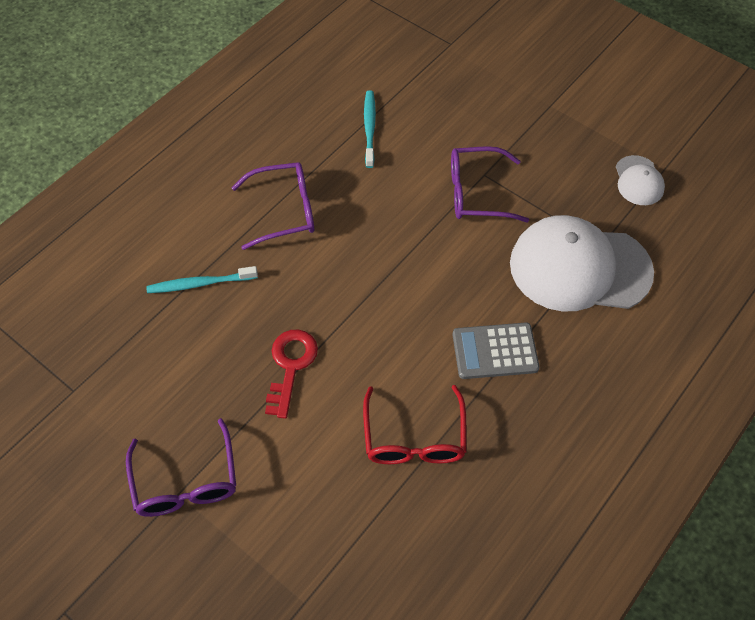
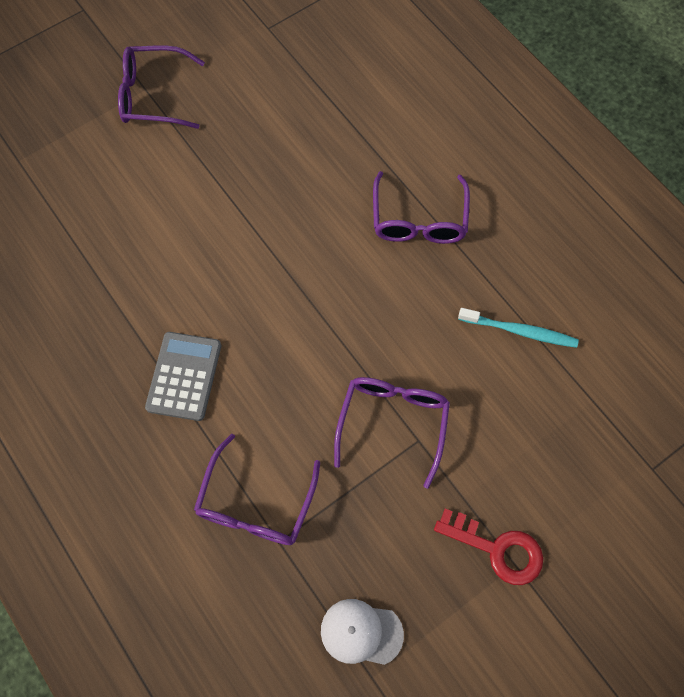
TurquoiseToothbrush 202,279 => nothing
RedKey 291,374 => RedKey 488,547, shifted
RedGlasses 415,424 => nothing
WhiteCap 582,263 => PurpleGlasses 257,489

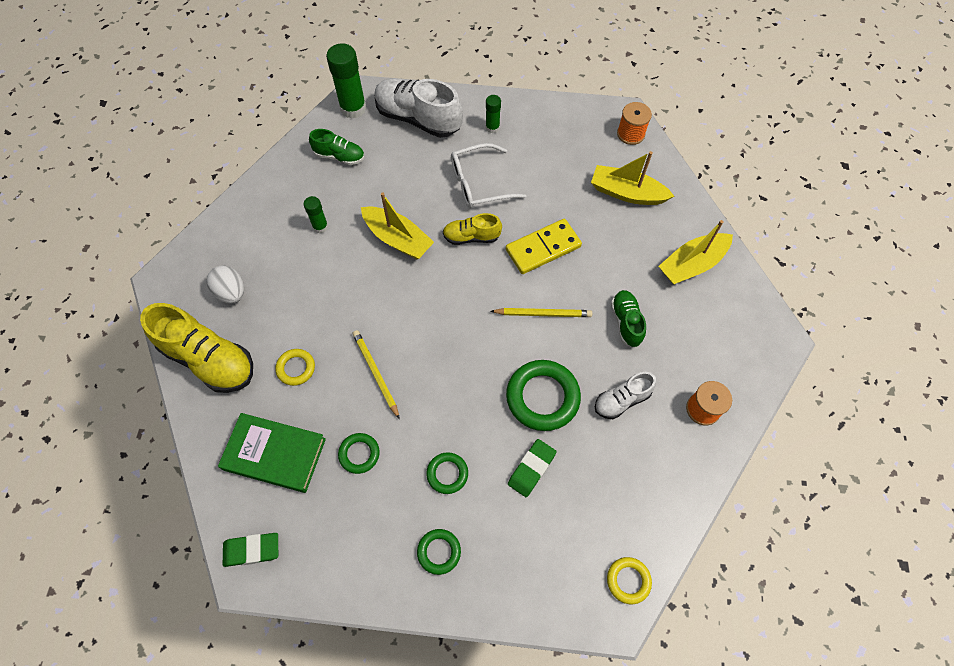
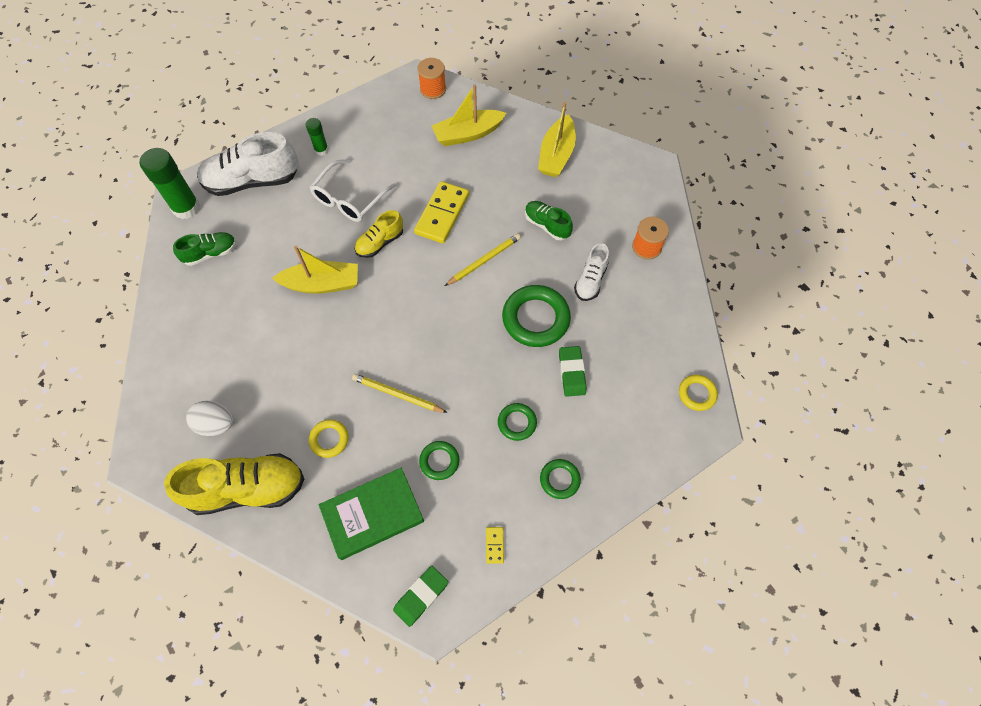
GreenGlueStick 315,215 => nothing
nothing => YellowDomino 495,545

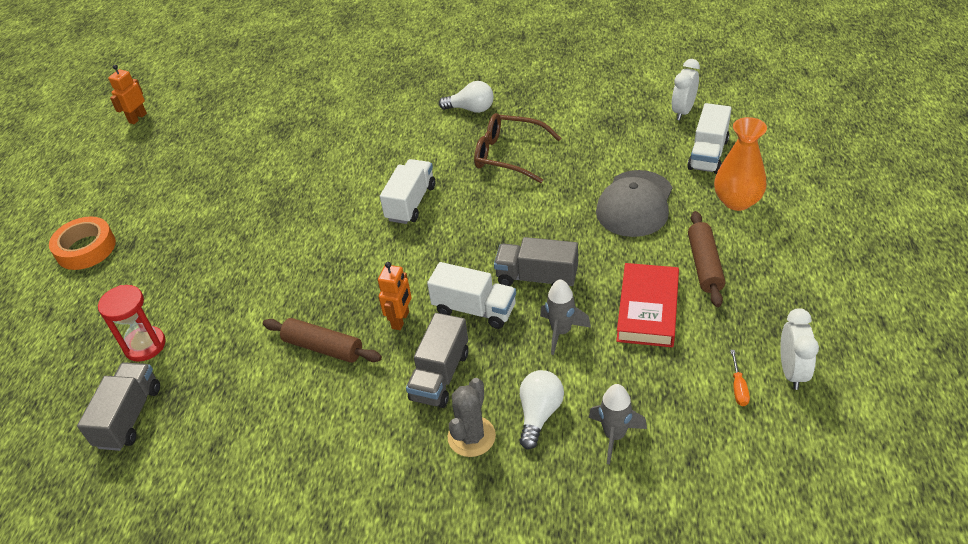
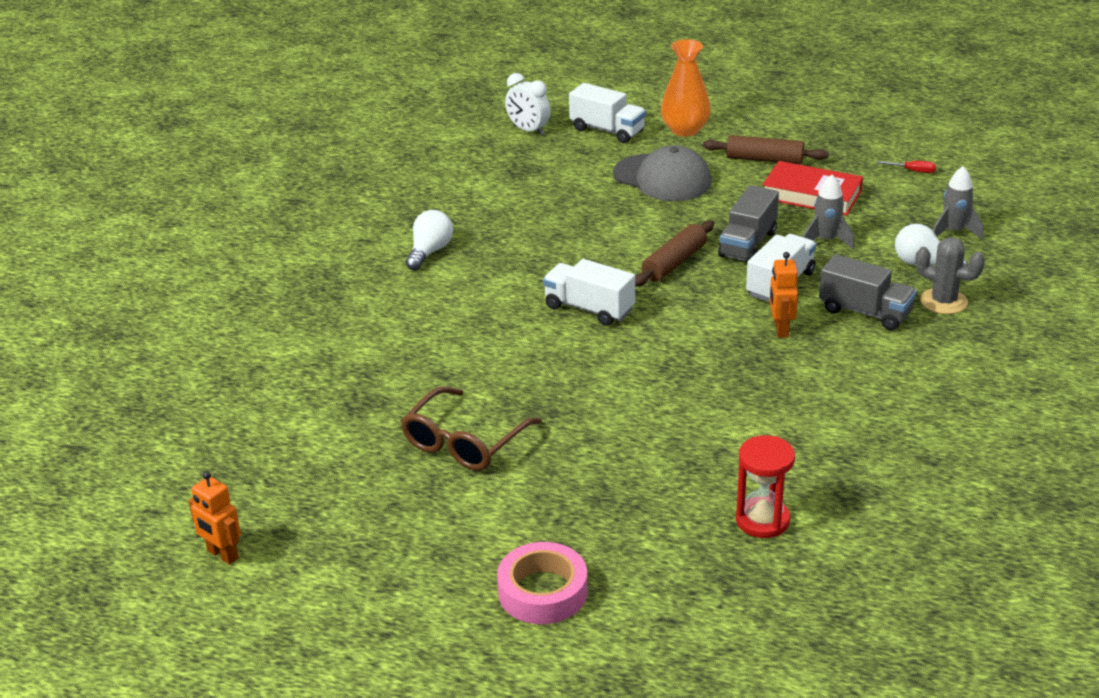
OrangeTape 82,243 => PinkTape 542,583
GreyTruck 118,406 => nothing
BrownRollingPin 322,340 => BrownRollingPin 674,253, shifted
OrangeRobot 394,296 => OrangeRobot 784,295, 120 degrees counterclockwise
BrownGlasses 517,148 => BrownGlasses 471,428, shifted
OrangeScrewdriver 740,378 => RedScrewdriver 906,167
WhiteClock 799,349 => nothing

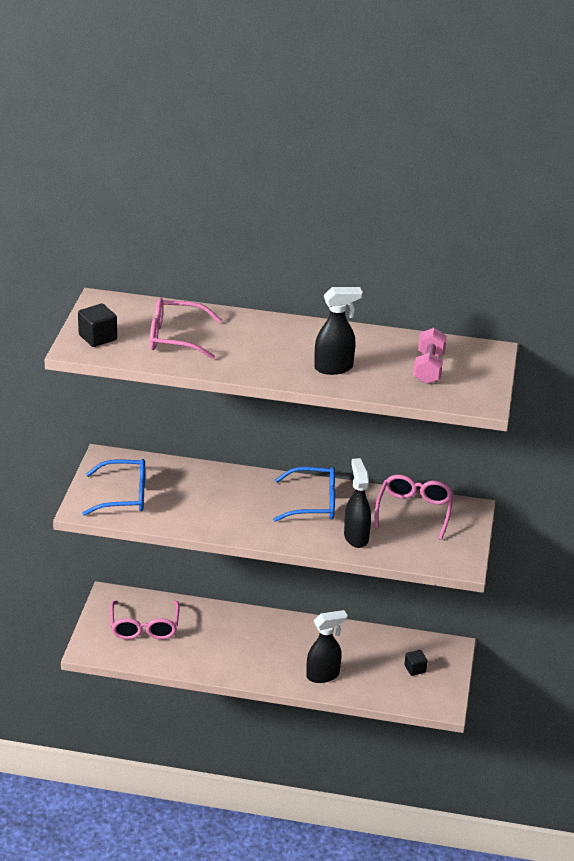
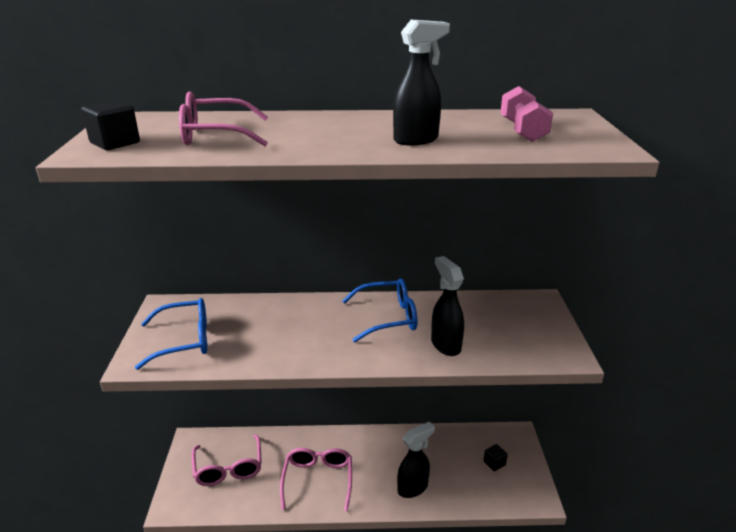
PinkGlasses 414,507 => PinkGlasses 316,479, shifted

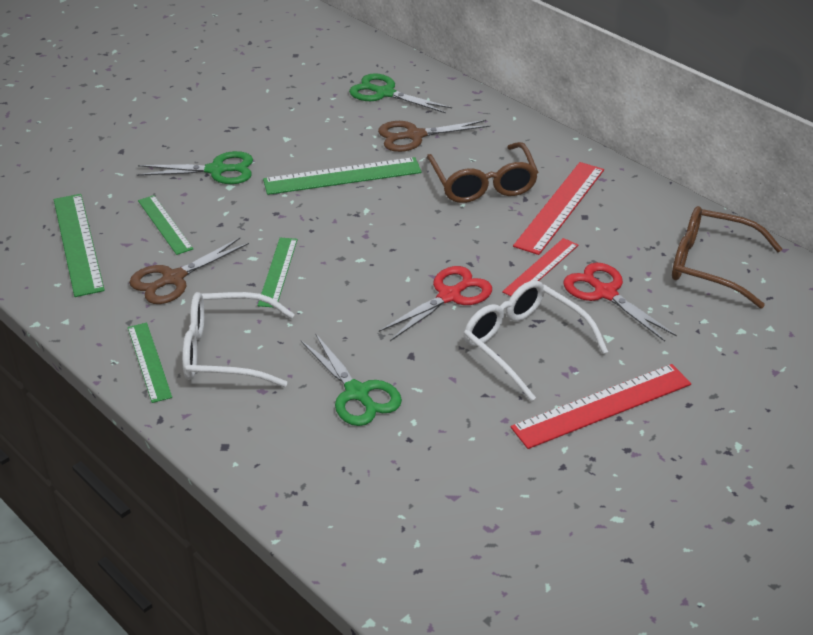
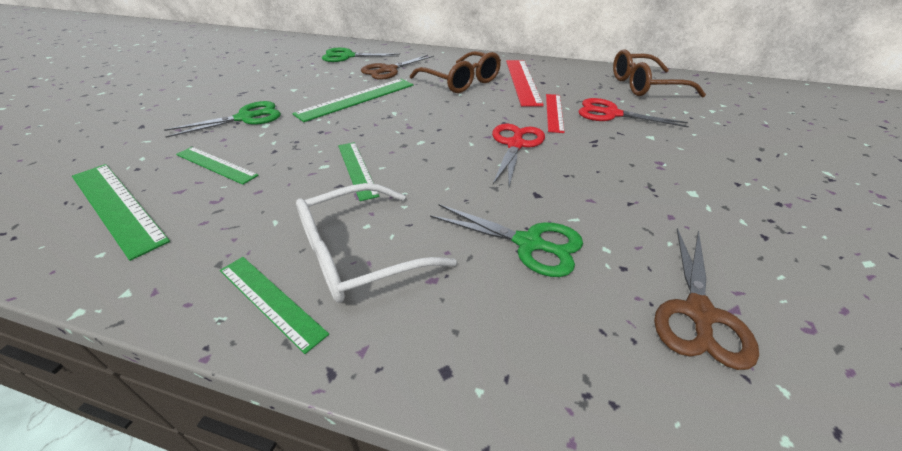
BrownScissors 189,271 => BrownScissors 706,299, shifted
WhiteGlasses 535,340 => nothing
RedRuler 600,406 => nothing

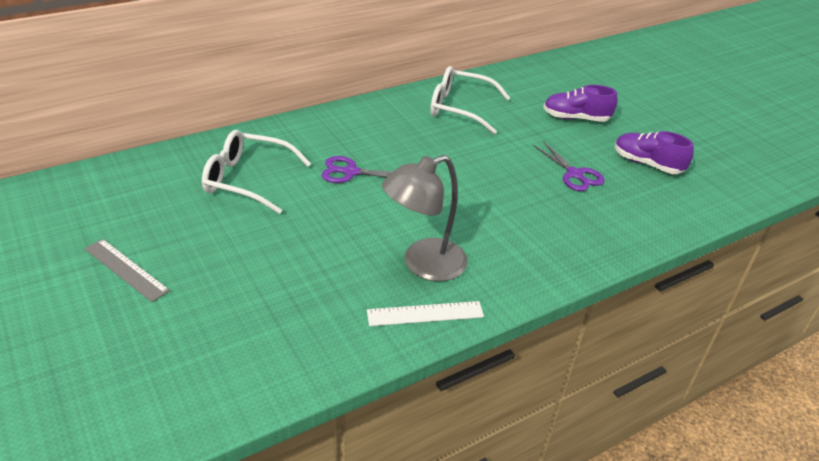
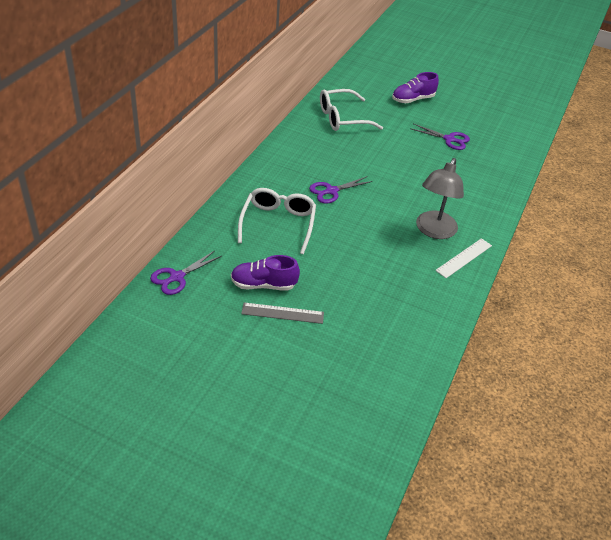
WhiteGlasses 256,172 => WhiteGlasses 277,221, 120 degrees clockwise
PurpleShoe 654,152 => PurpleShoe 265,272, shifted
nothing => PurpleScissors 186,273

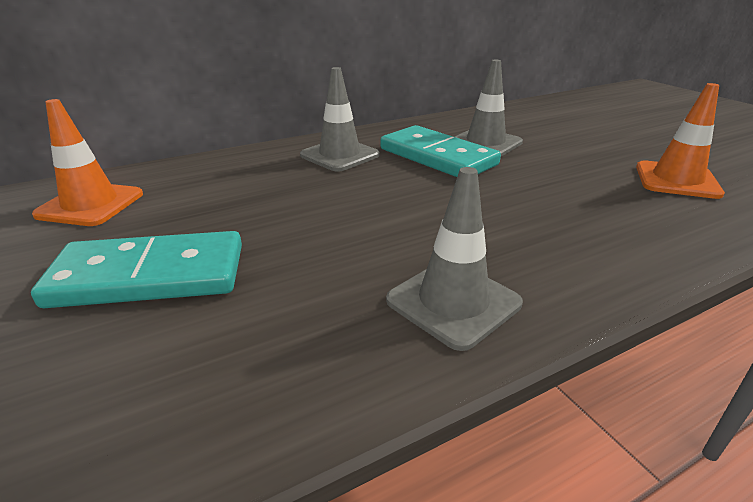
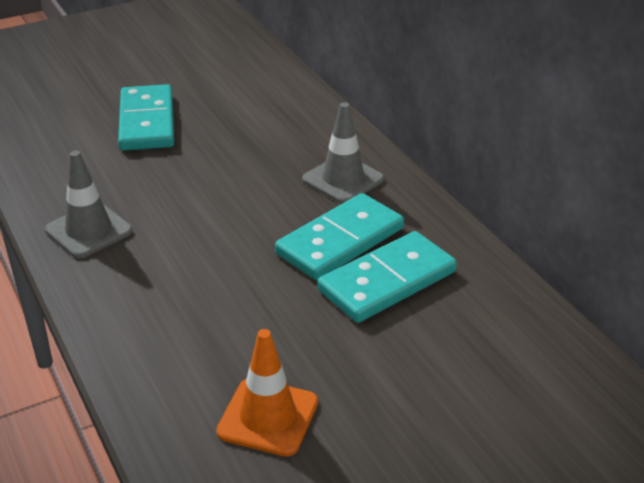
OrangeTrafficCone 87,162 => nothing
GreyTrafficCone 489,107 => TurquoiseDomino 387,277

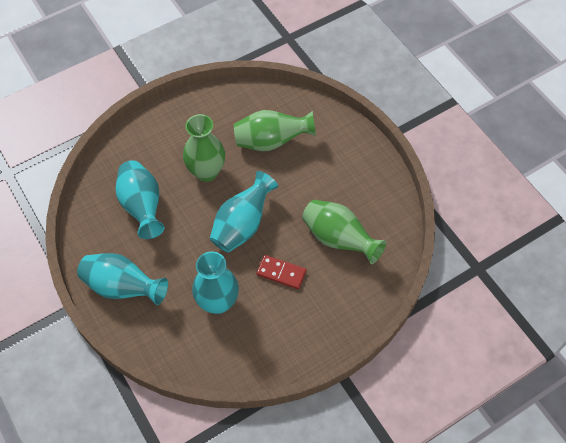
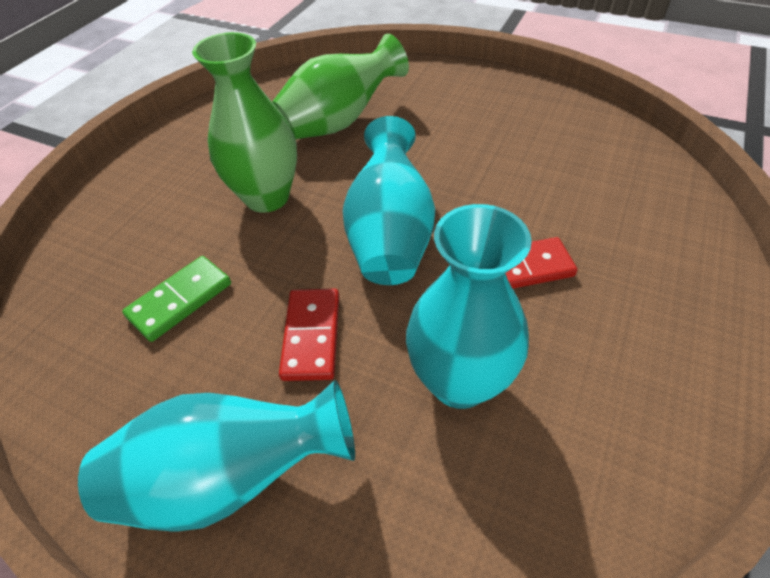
TurquoiseVase 140,199 => GreenDomino 176,299
GreenVase 344,232 => nothing
nothing => RedDomino 309,335

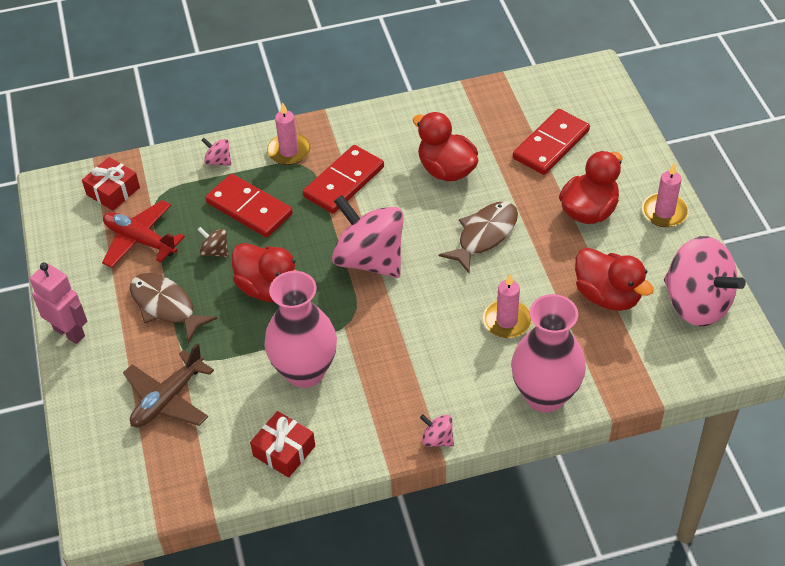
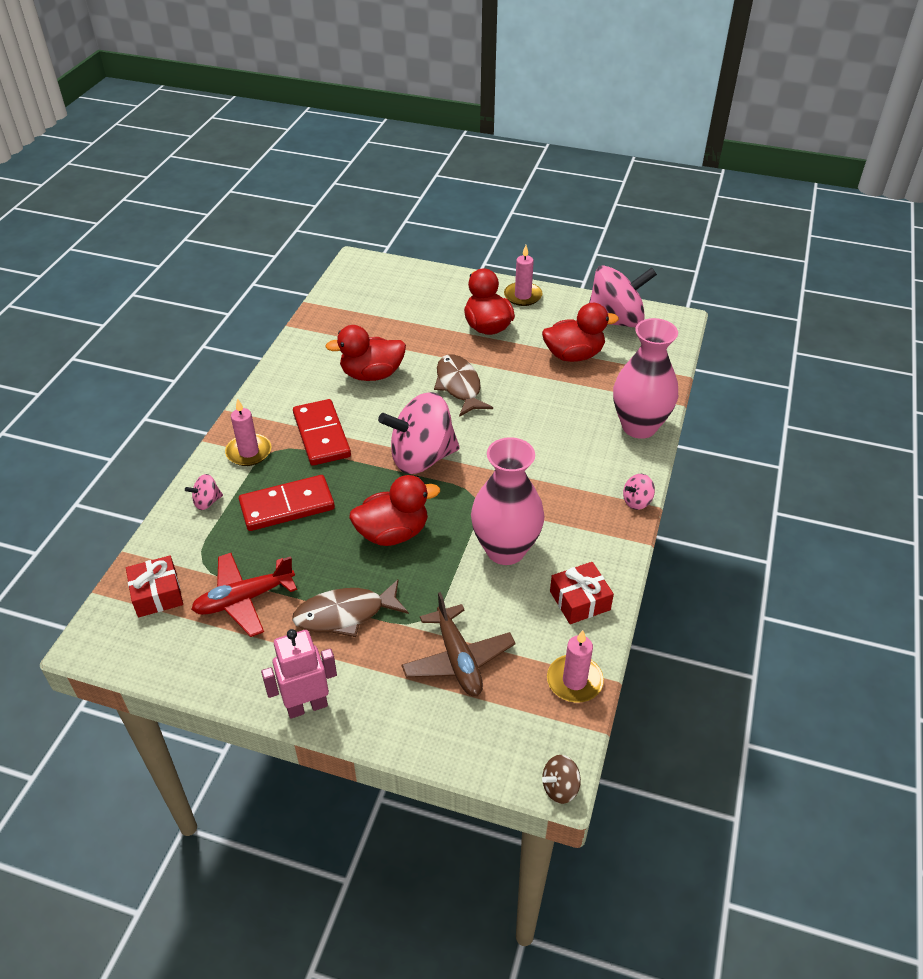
BrownSpinningTop 213,242 => BrownSpinningTop 561,779, shifted
PinkCandle 507,306 => PinkCandle 575,666, shifted
RedDomino 551,142 => nothing

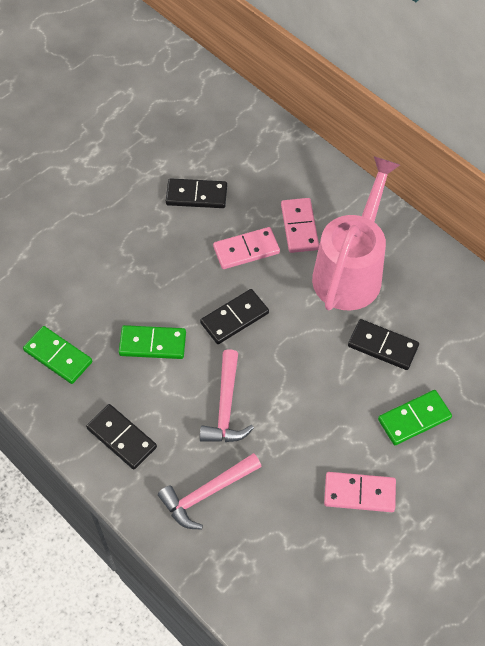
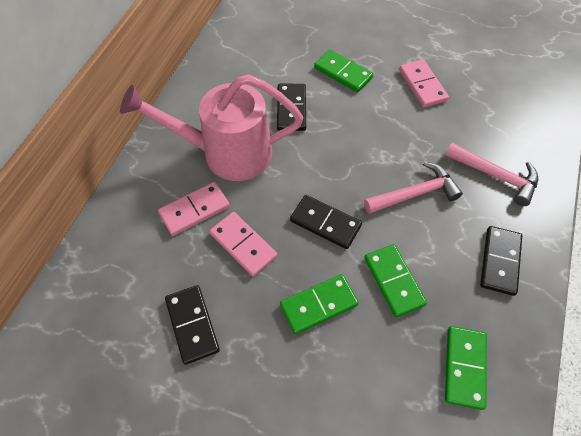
nothing => GreenDomino 319,304

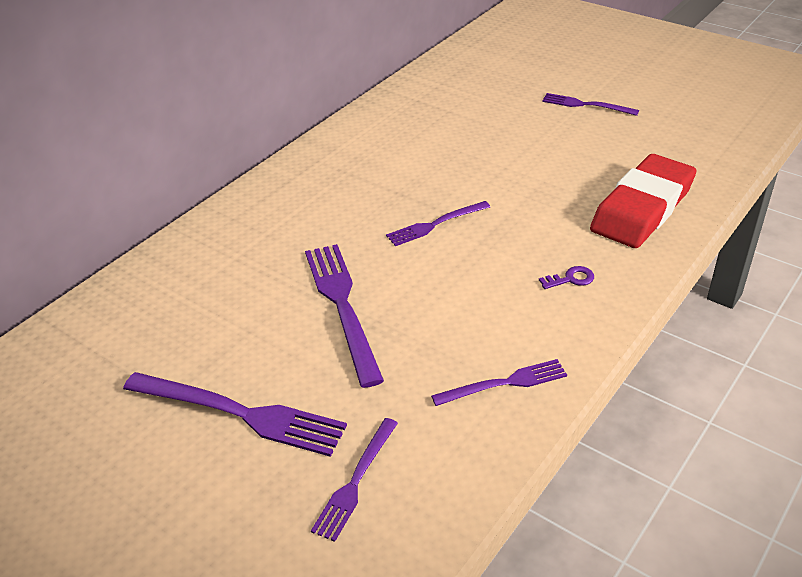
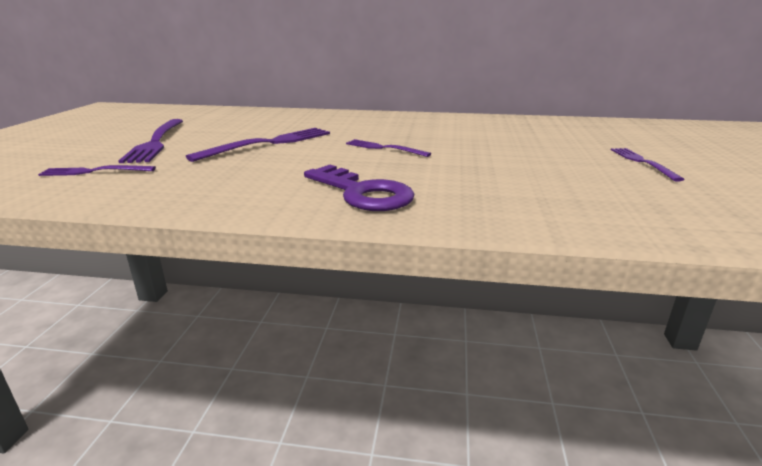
PurpleFork 499,382 => nothing
PurpleKey 566,277 => PurpleKey 359,188, x2.44
RedEraser 643,201 => nothing

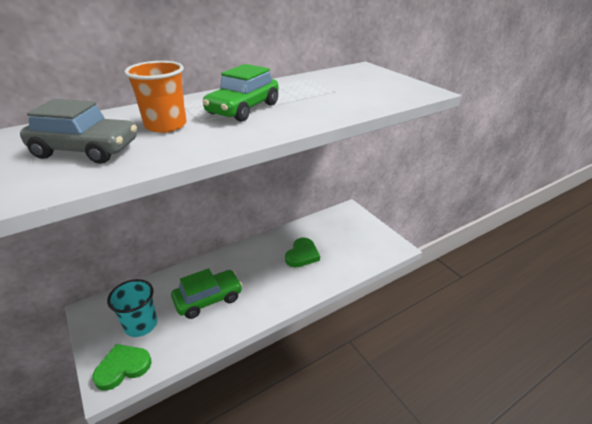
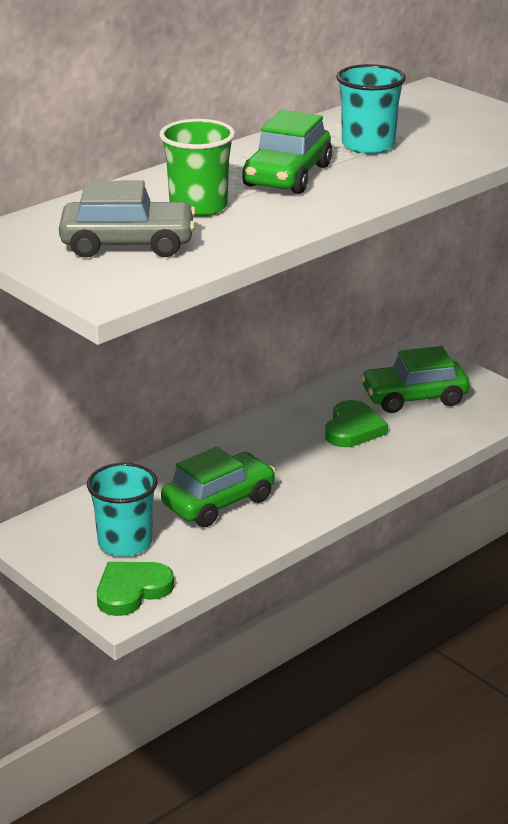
OrangeCup 155,97 => GreenCup 197,168
nothing => TurquoiseCup 371,109
nothing => GreenCar 415,379

